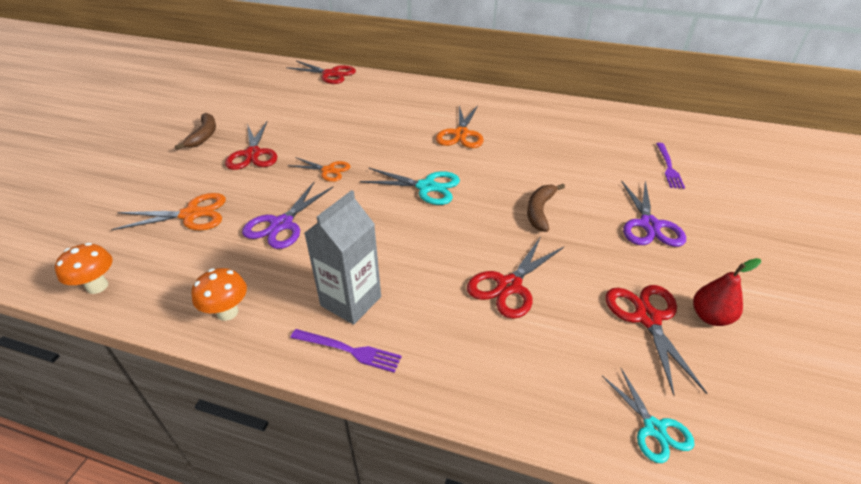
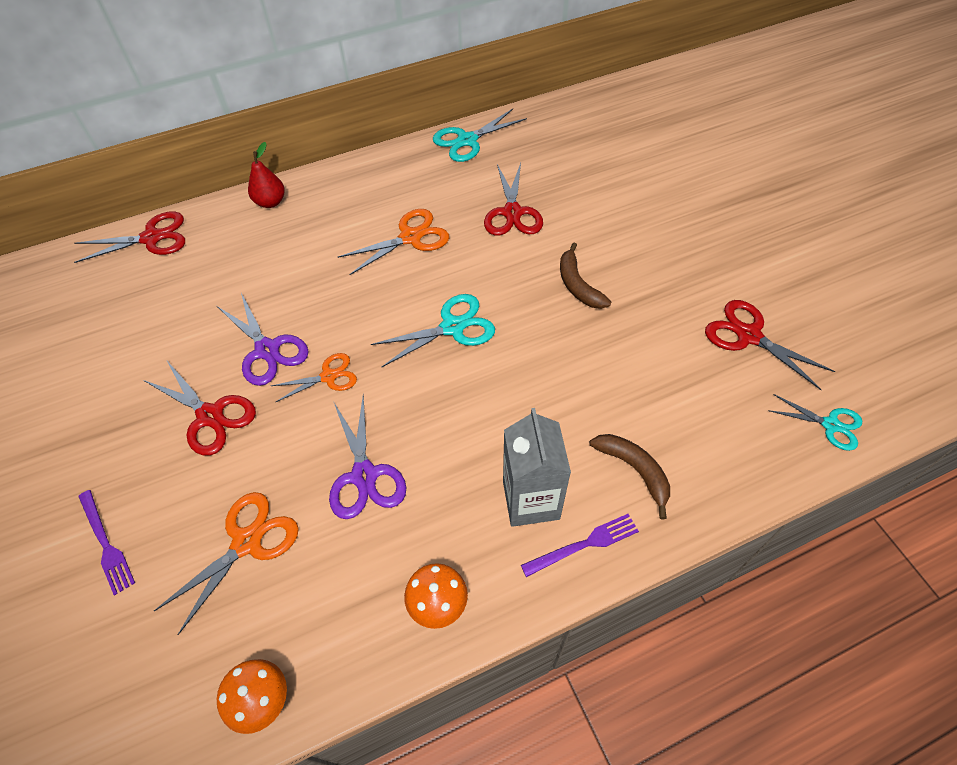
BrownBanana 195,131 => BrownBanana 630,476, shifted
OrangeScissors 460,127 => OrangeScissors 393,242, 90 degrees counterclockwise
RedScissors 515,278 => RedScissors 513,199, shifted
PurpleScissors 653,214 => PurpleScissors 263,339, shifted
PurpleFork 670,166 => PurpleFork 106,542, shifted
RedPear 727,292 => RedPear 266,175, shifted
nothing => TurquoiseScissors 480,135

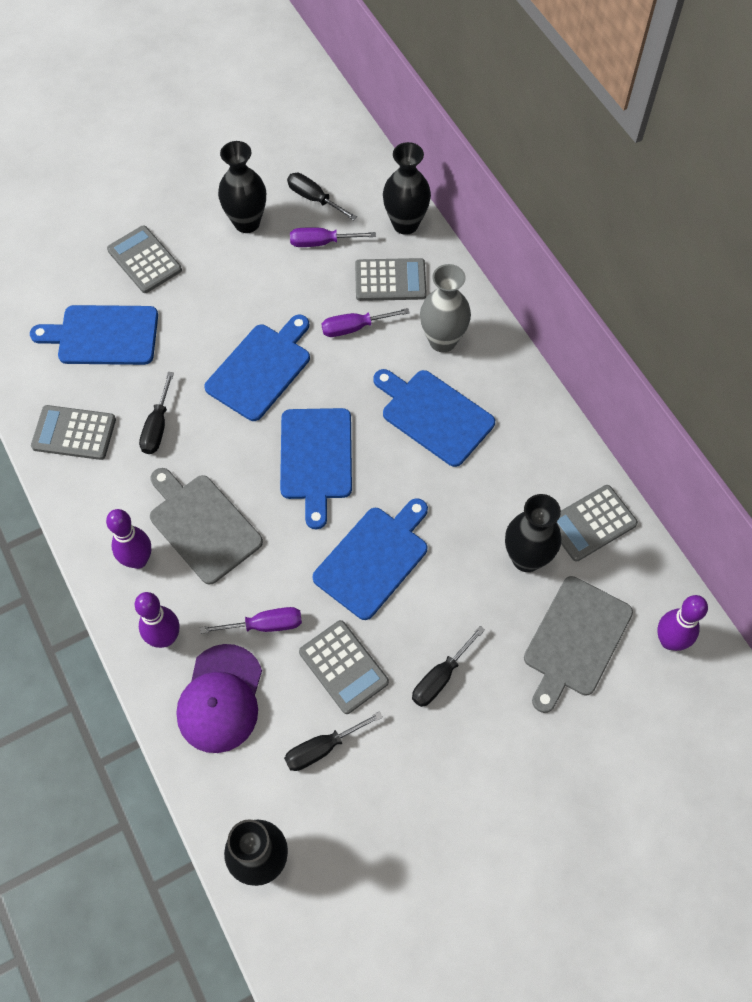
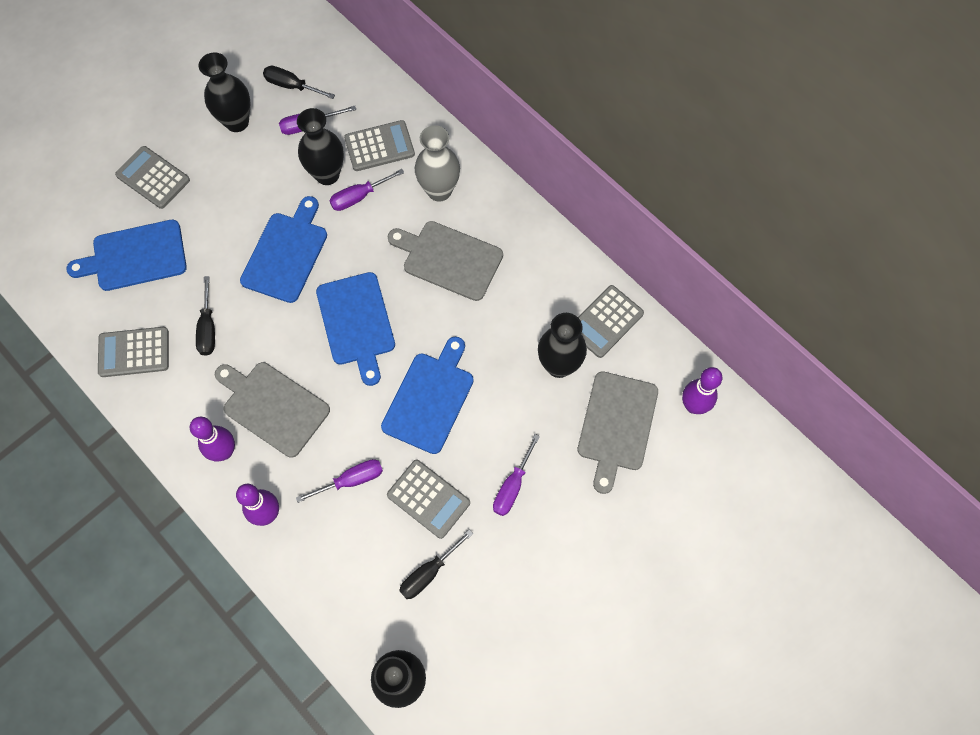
PurpleCap 219,698 => nothing
BlueCuttingBoard 434,418 => GreyCuttingBoard 445,261
BlackVase 407,188 => BlackVase 320,146, shifted
BlackScrewdriver 448,666 => PurpleScrewdriver 516,475

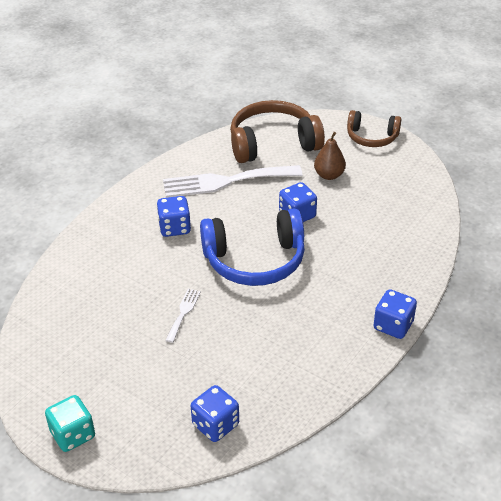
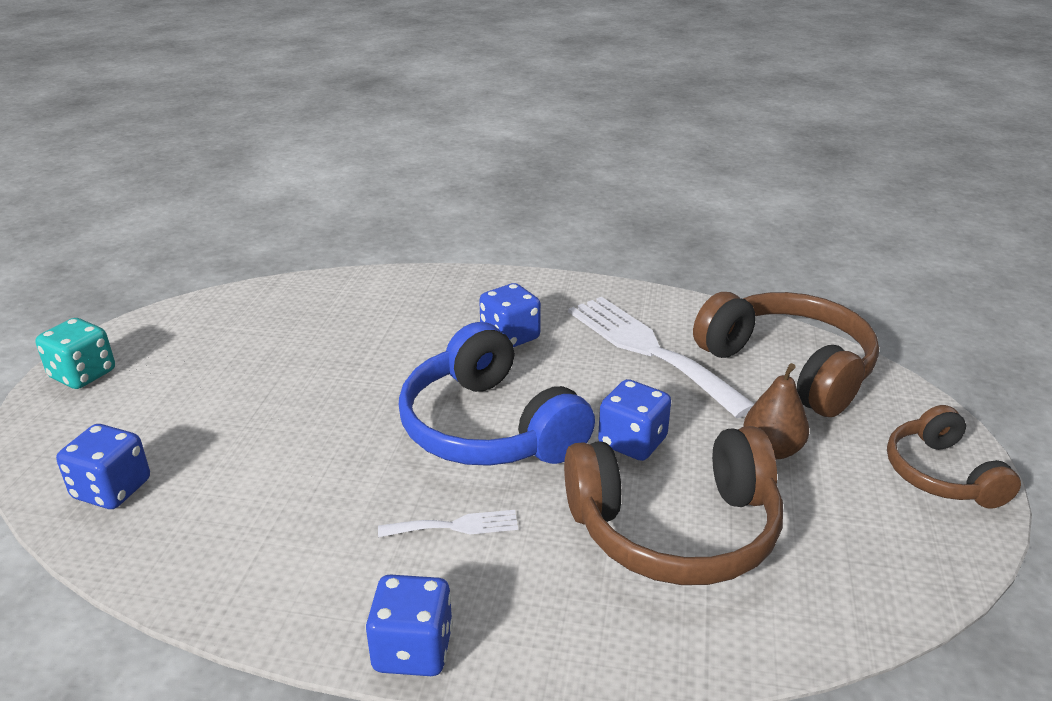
WhiteFork 183,316 => WhiteFork 448,523, shifted
nothing => BrownHeadphones 673,505

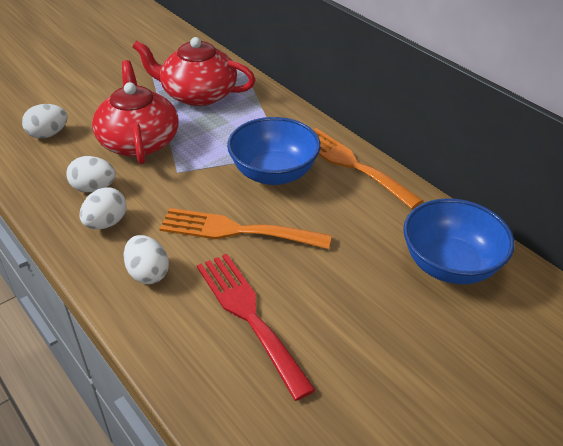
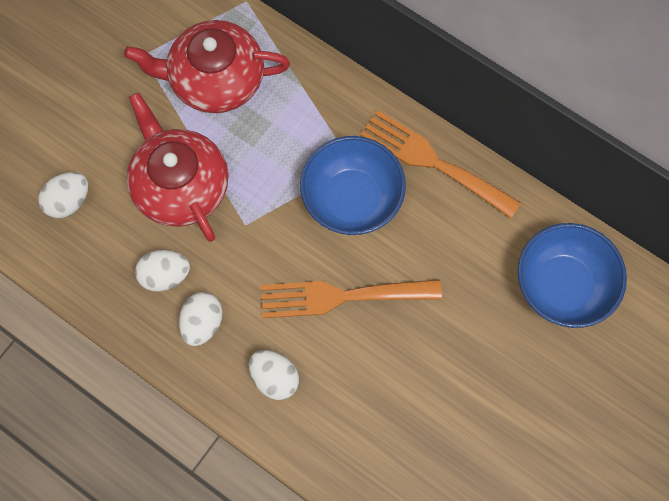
RedFork 256,327 => nothing

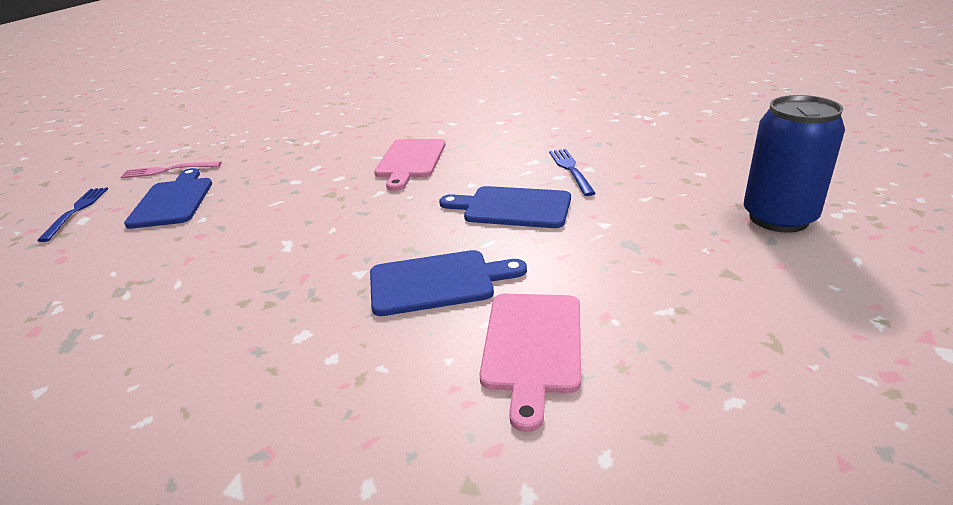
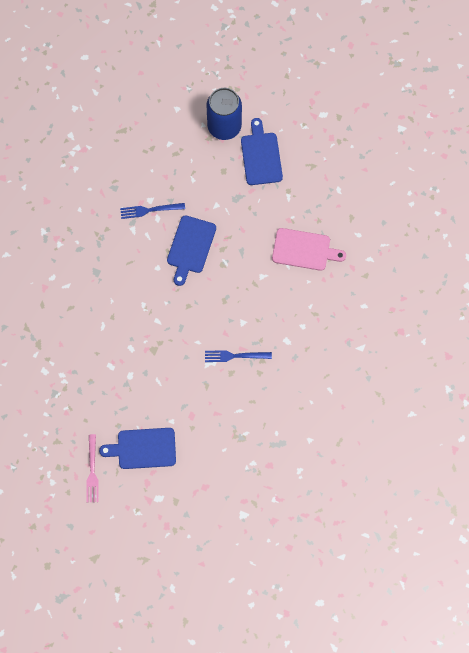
BlueFork 72,214 => BlueFork 238,356, shifted
BlueCuttingBoard 448,283 => BlueCuttingBoard 262,151, shifted
PinkCuttingBoard 409,165 => nothing

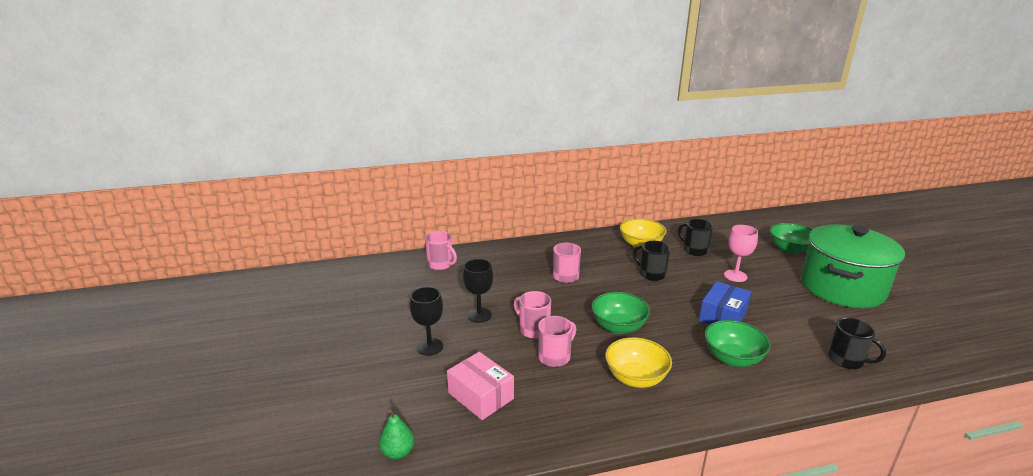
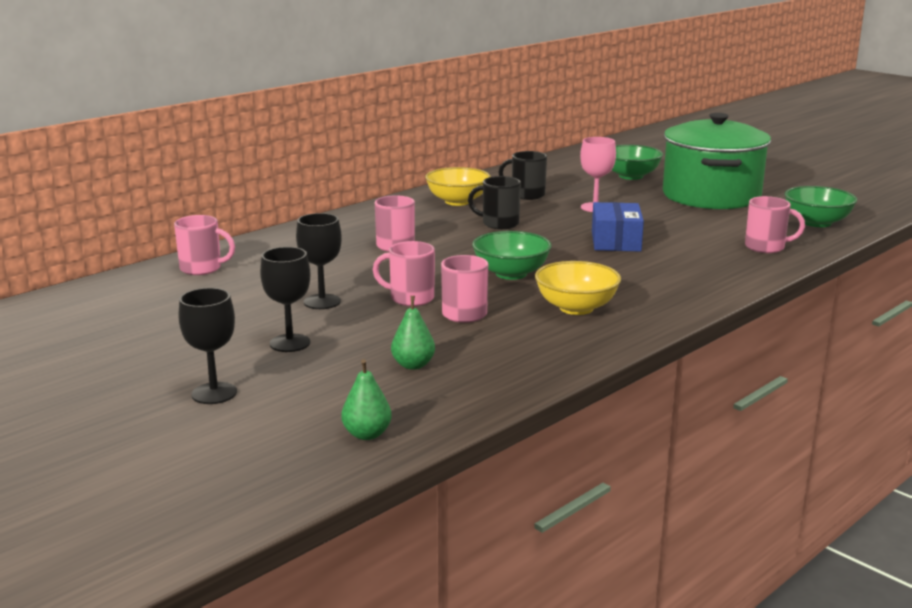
PinkBox 480,386 => GreenPear 413,333
GreenBowl 738,343 => GreenBowl 821,206, shifted
BlackMug 857,343 => PinkMug 775,224
nothing => BlackGoblet 207,346

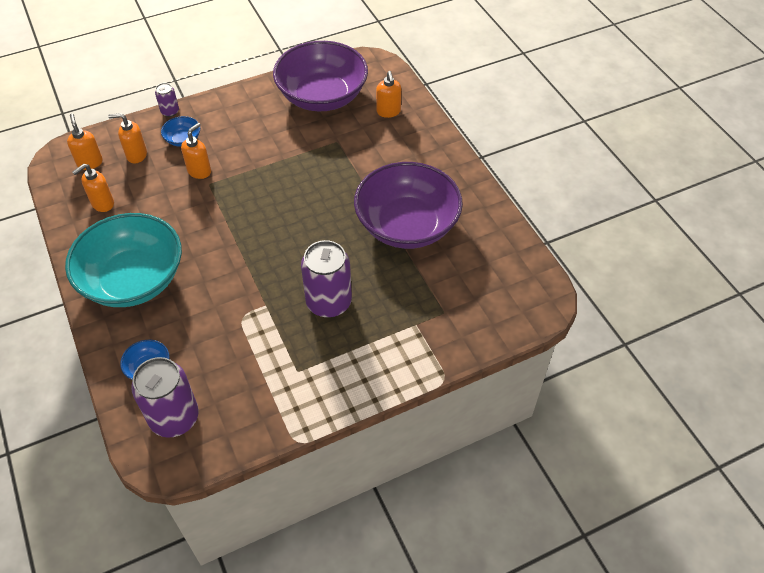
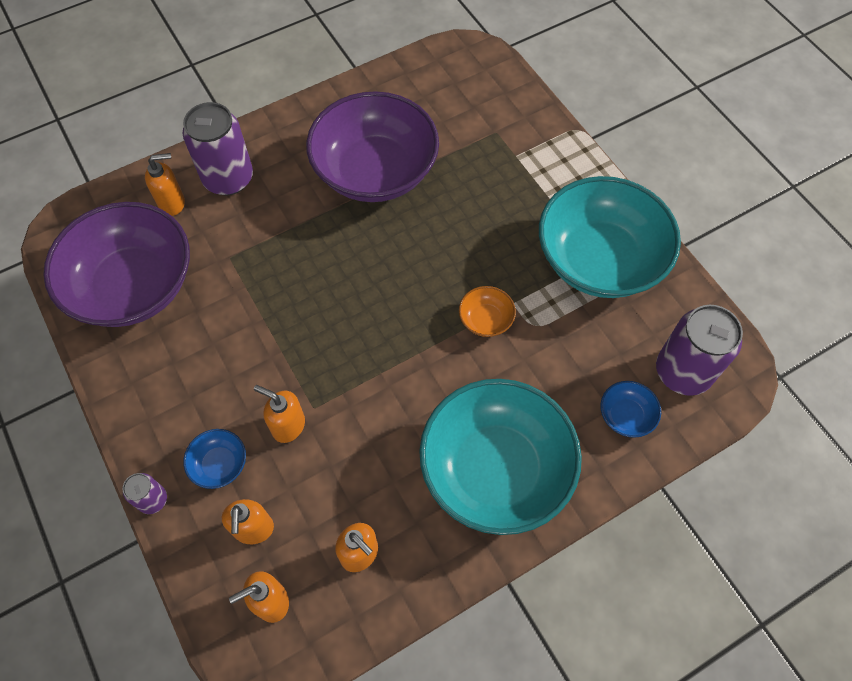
PurpleCan 326,279 => PurpleCan 217,148, shifted
nothing => OrangeBowl 487,311
nothing => TurquoiseBowl 610,237

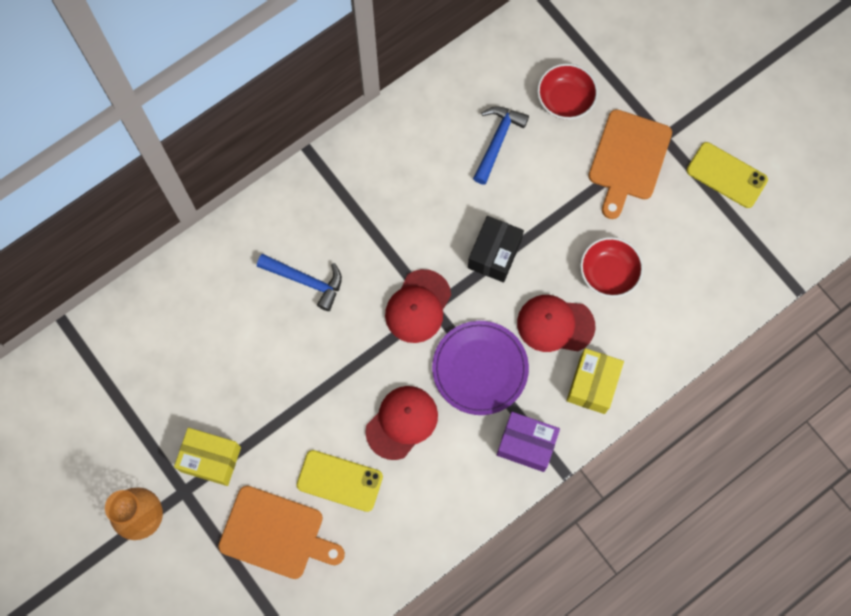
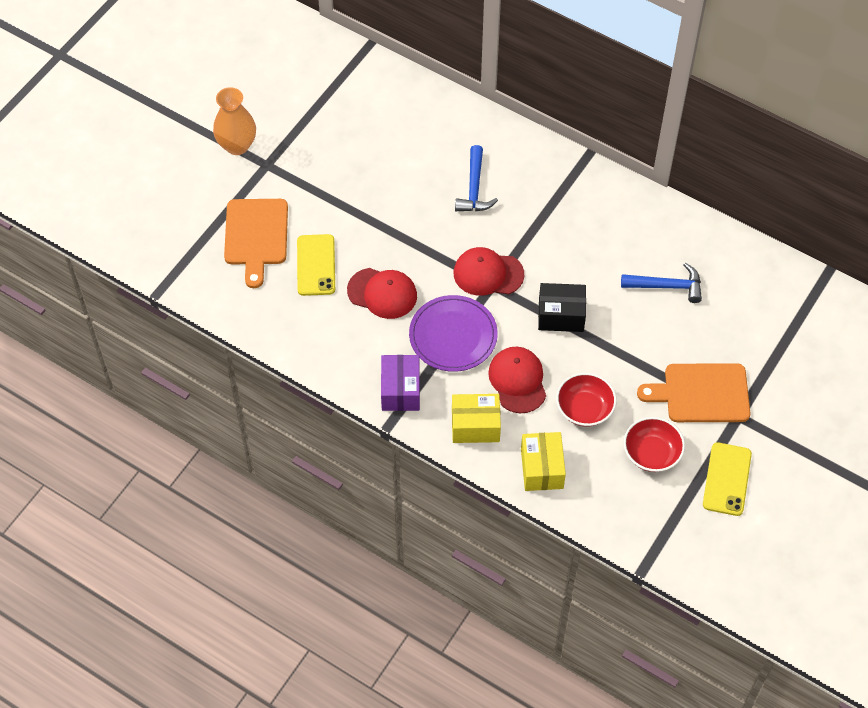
YellowBox 207,457 => YellowBox 543,461, shifted
RedBowl 567,91 => RedBowl 654,444, shifted

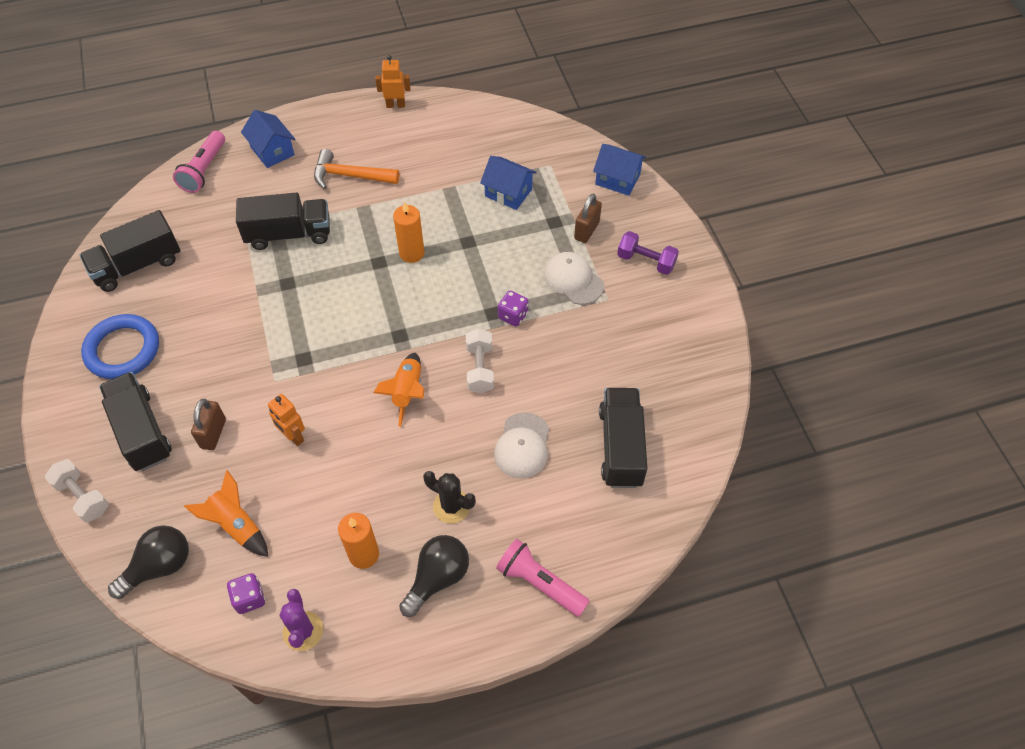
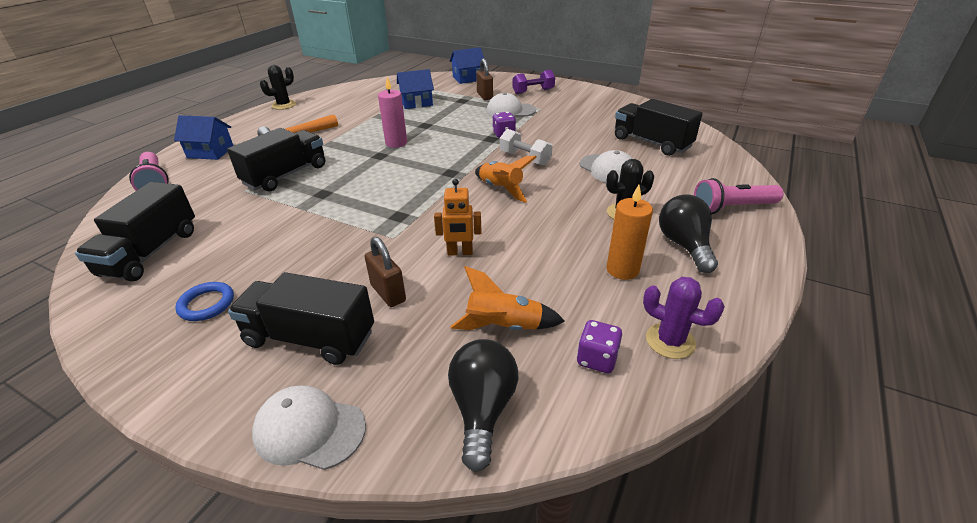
WhiteDumbbell 77,490 => WhiteCap 309,427
BlueRing 120,346 => BlueRing 204,301, x0.56
OrangeRobot 393,81 => BlackCactus 278,87
OrangeCandle 409,232 => PinkCandle 392,112

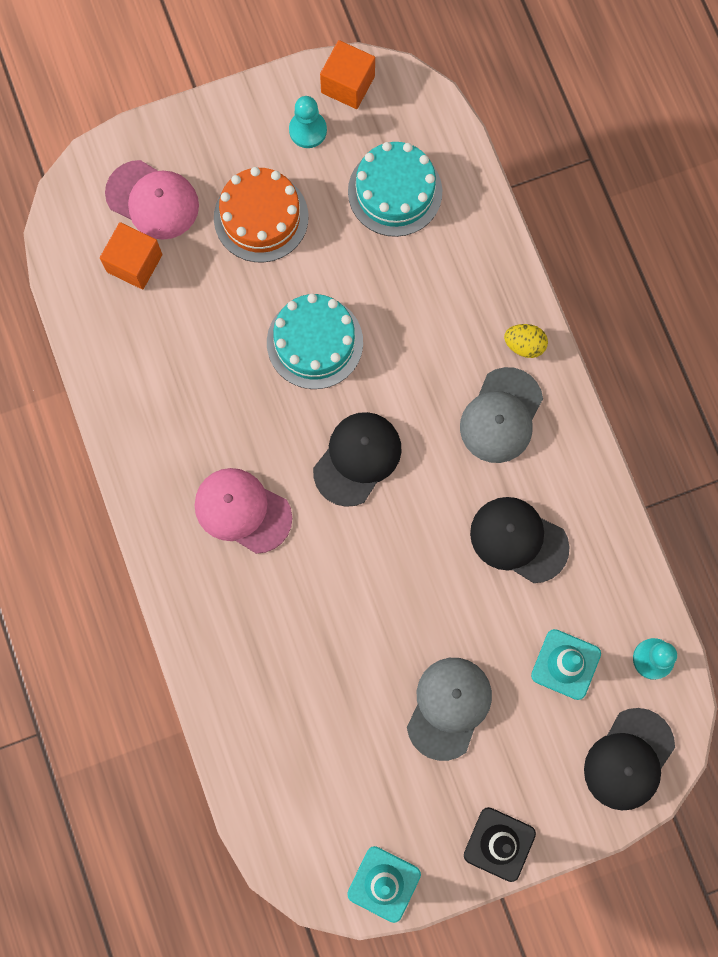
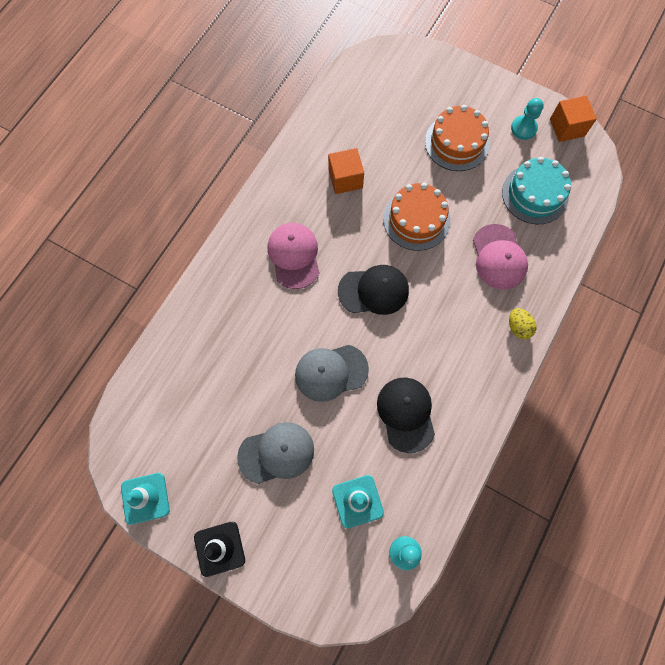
OrangeCube 131,255 => OrangeCube 346,171, shifted
PinkCap 152,200 => PinkCap 500,257, shifted
TurquoiseCake 315,341 => OrangeCake 416,217
GreyCap 501,415 => GreyCap 332,373, shifted
BlackCap 629,759 => nothing

